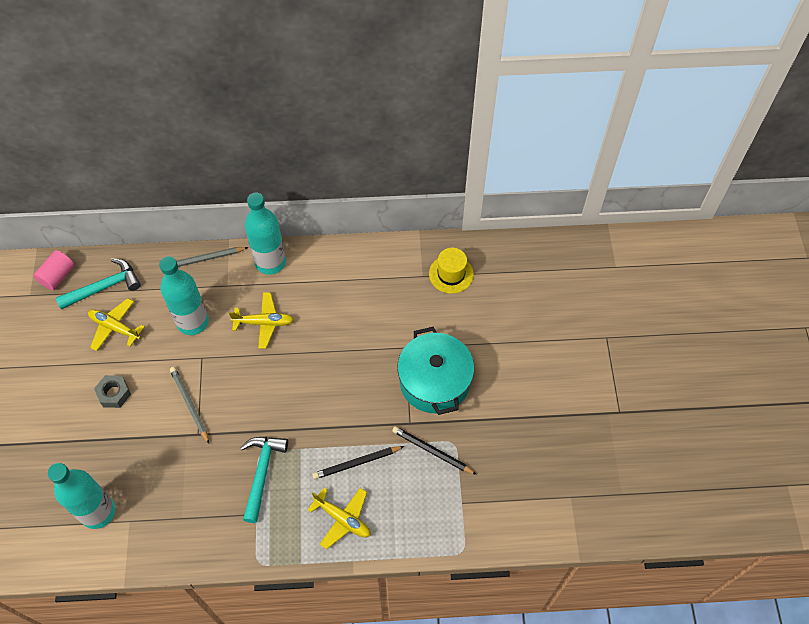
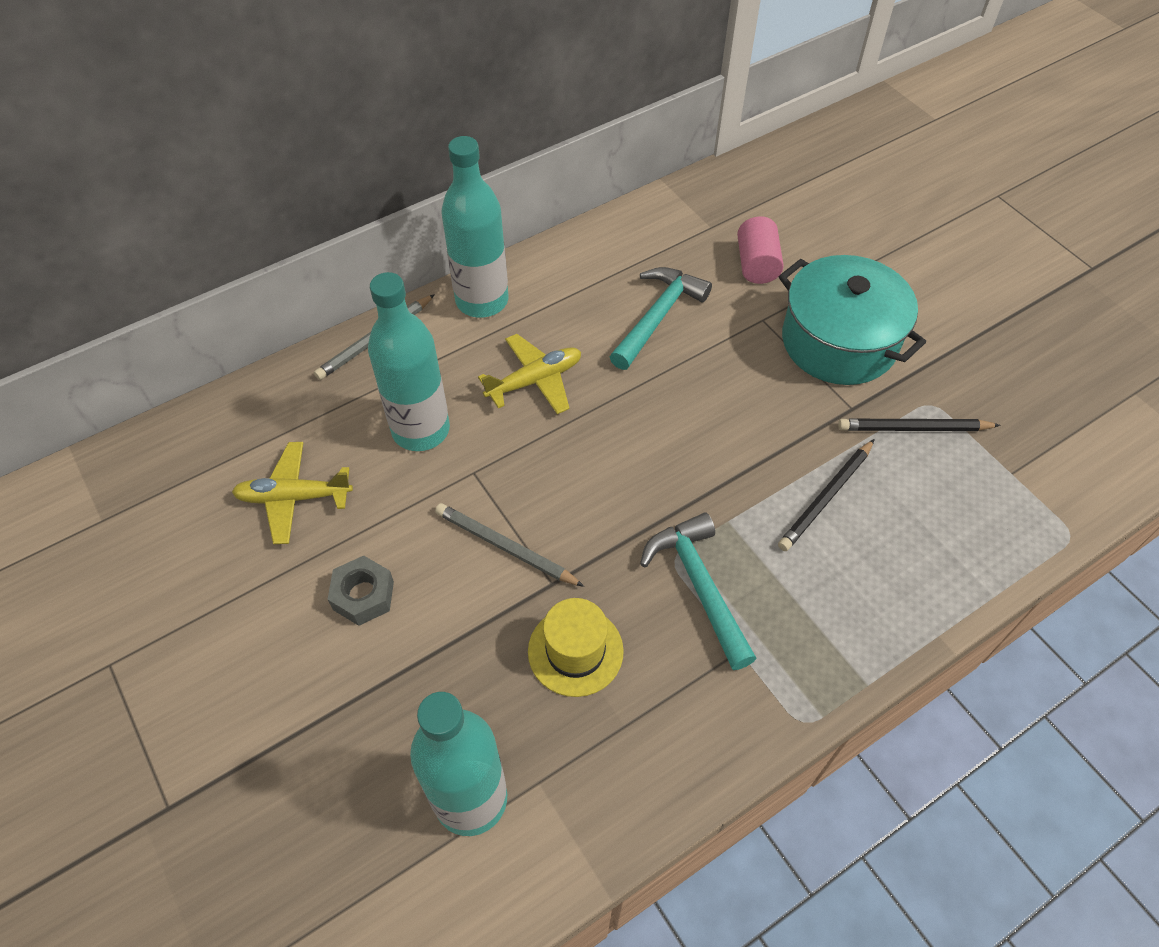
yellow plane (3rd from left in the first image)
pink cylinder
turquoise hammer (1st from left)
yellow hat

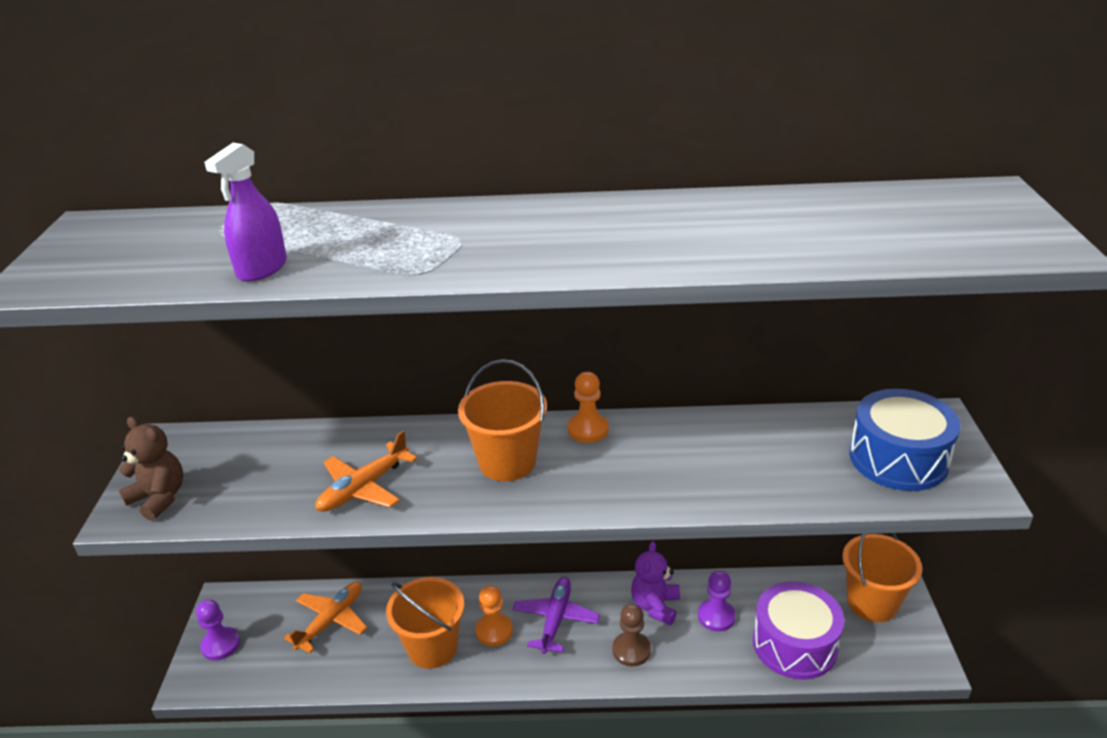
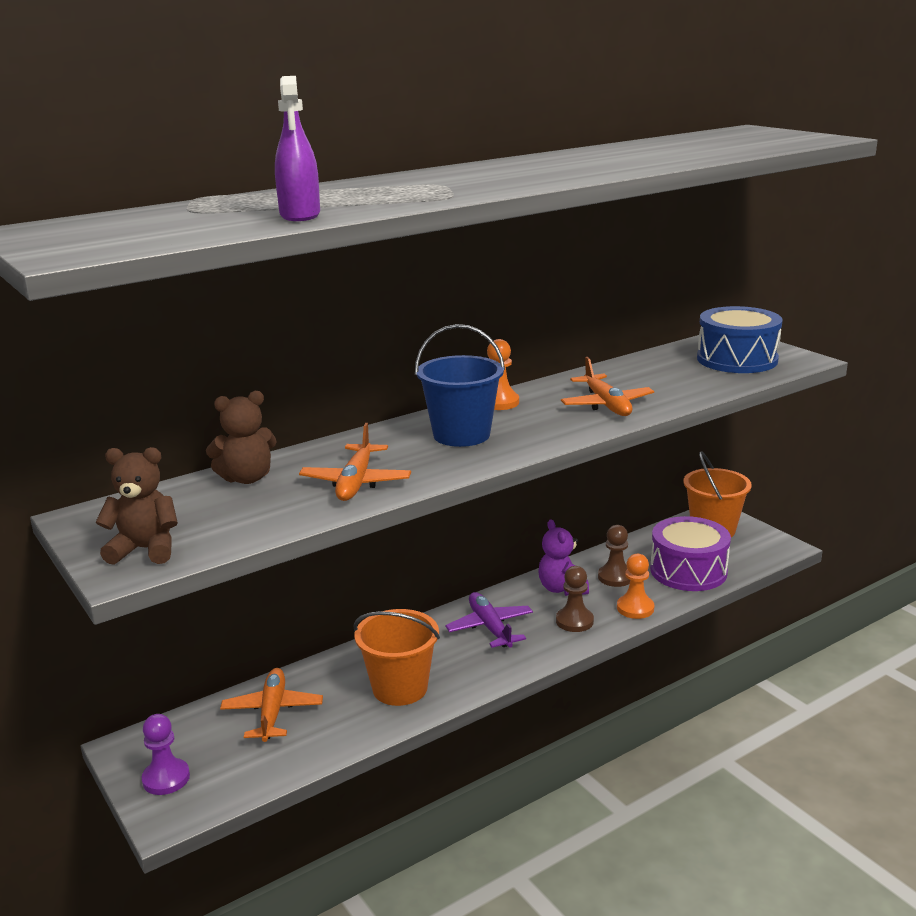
brown teddy bear (2nd from left)
orange plane (3rd from left)
orange pawn (2nd from left)
blue bucket
brown pawn (2nd from left)

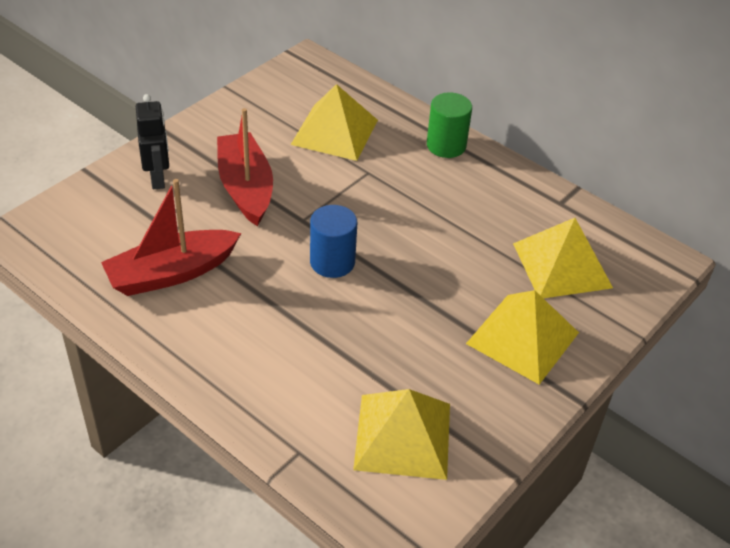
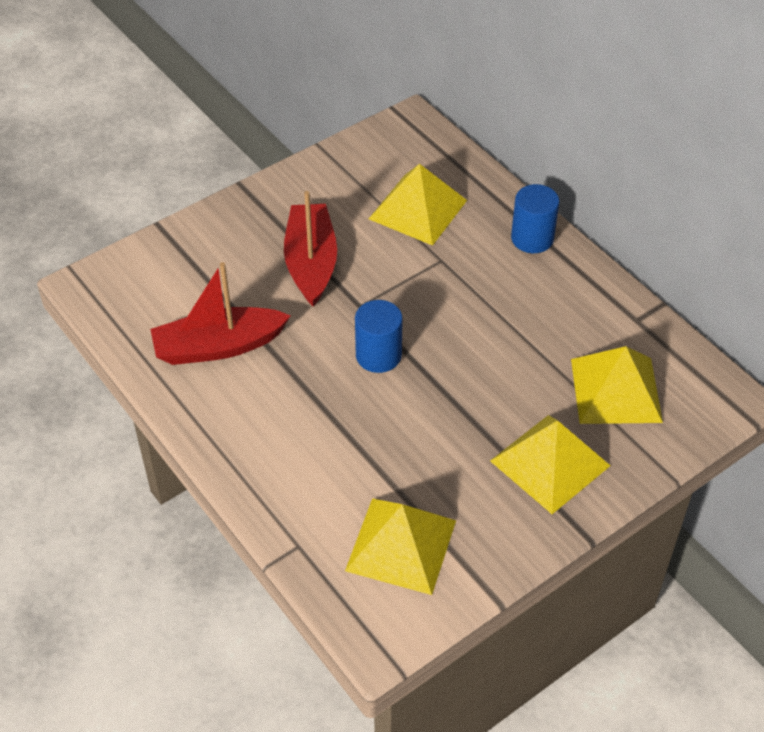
black robot
blue cylinder (2nd from left)

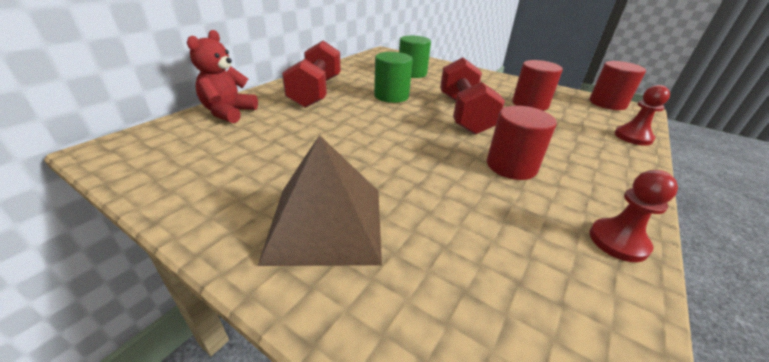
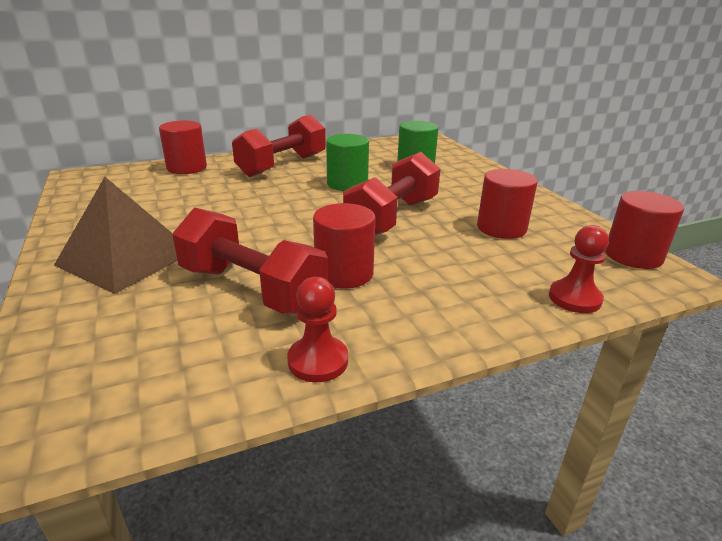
red dumbbell (1st from left)
red cylinder (1st from left)

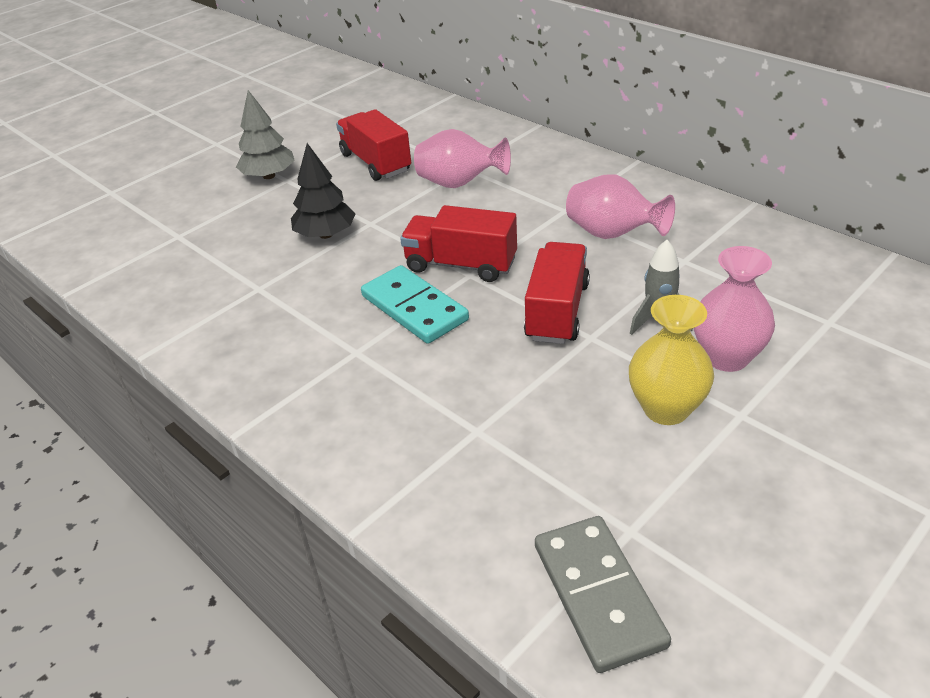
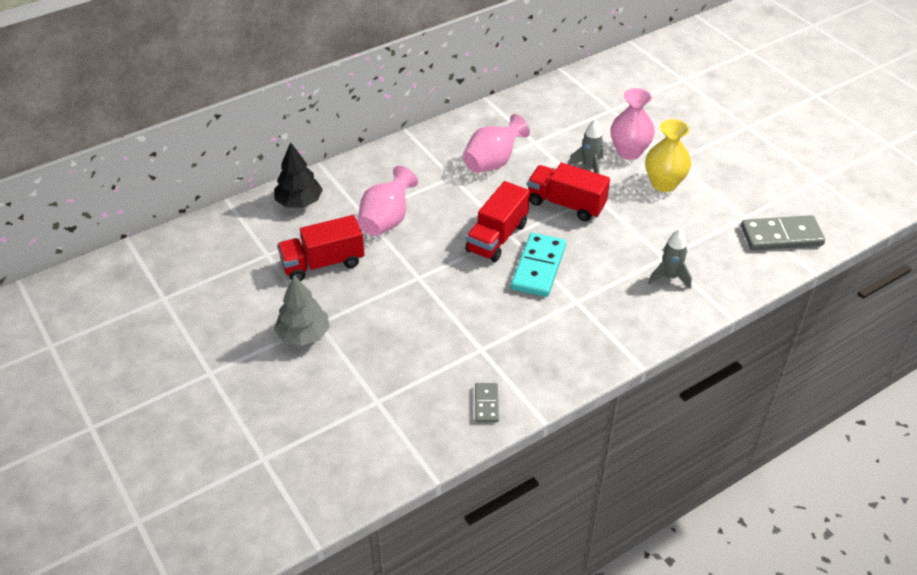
grey domino (1st from left)
grey rocket (2nd from left)
black tree
turquoise domino

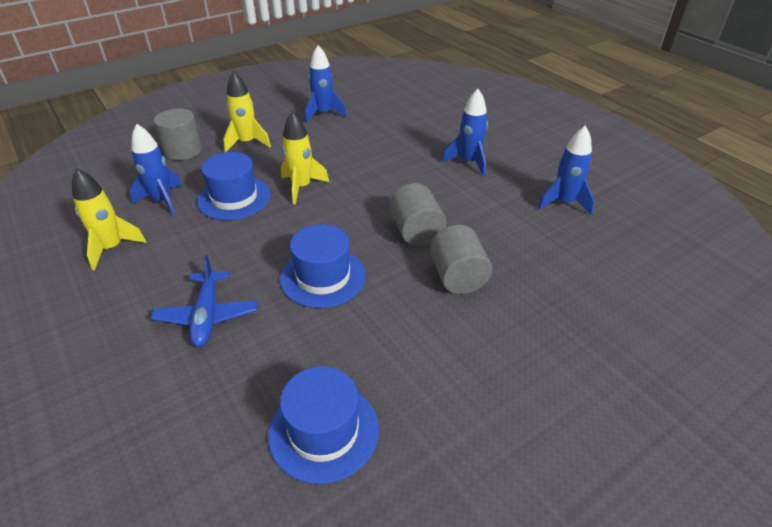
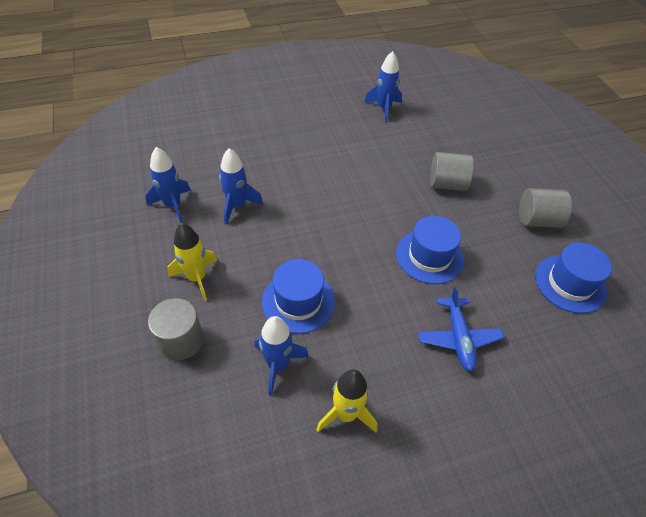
yellow rocket (3rd from left in the first image)
grey cylinder (3rd from left)
blue rocket (2nd from left)
blue plane

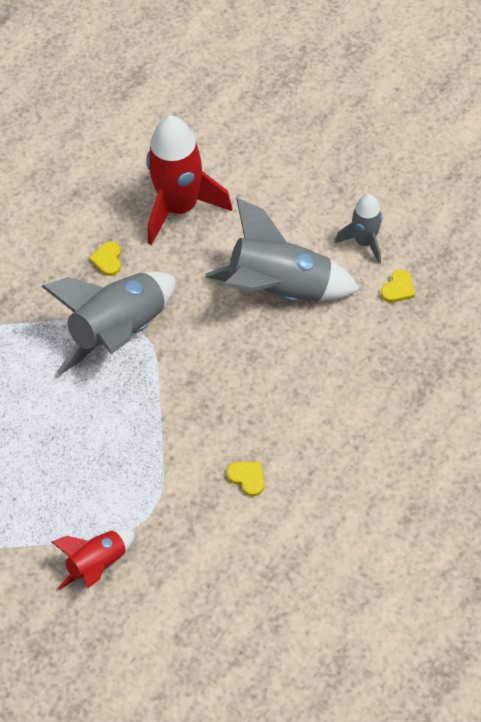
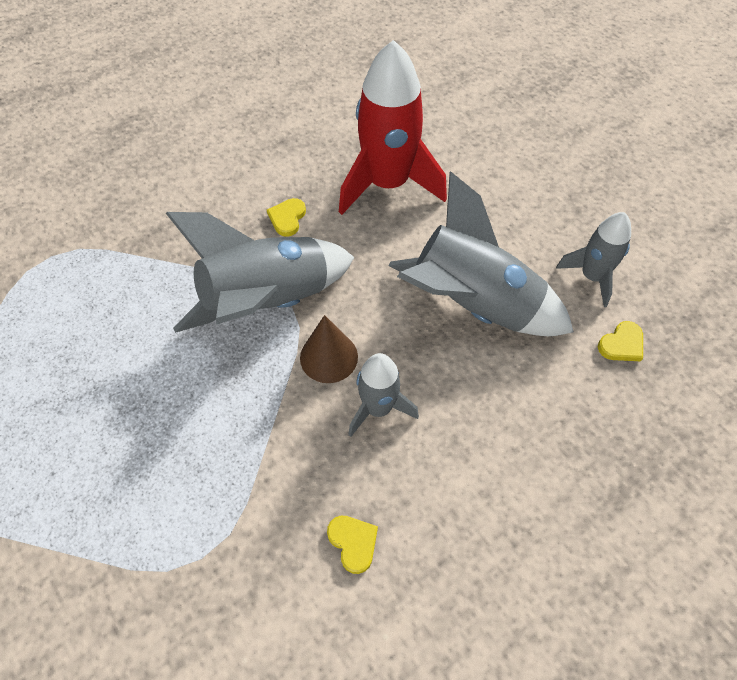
red rocket (1st from left in the first image)
brown cone
grey rocket (2nd from left)

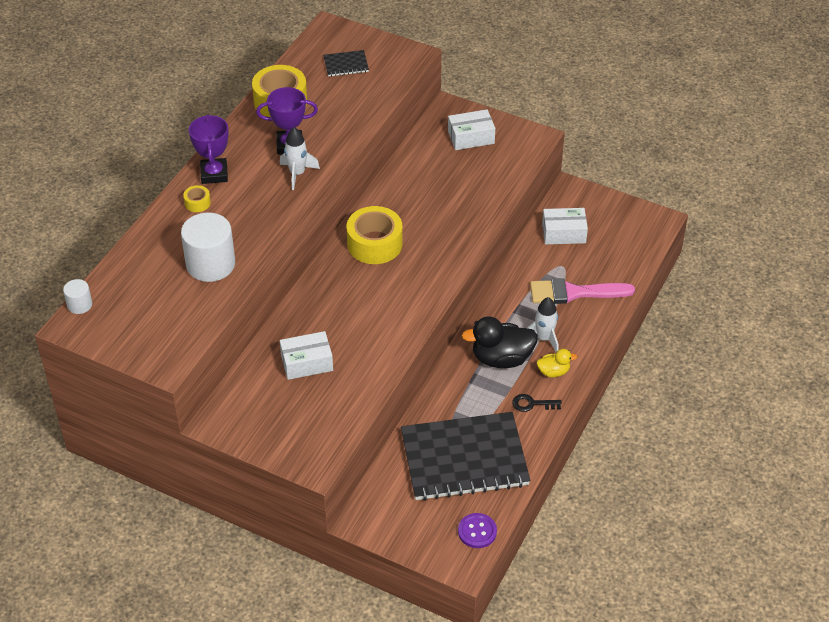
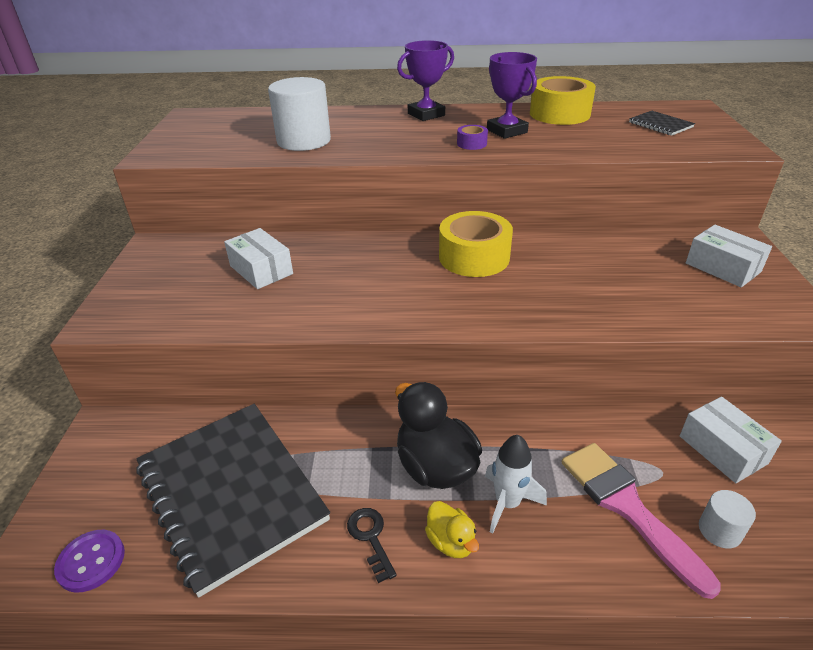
yellow tape (1st from left in the first image)
white cylinder (2nd from left)
purple tape

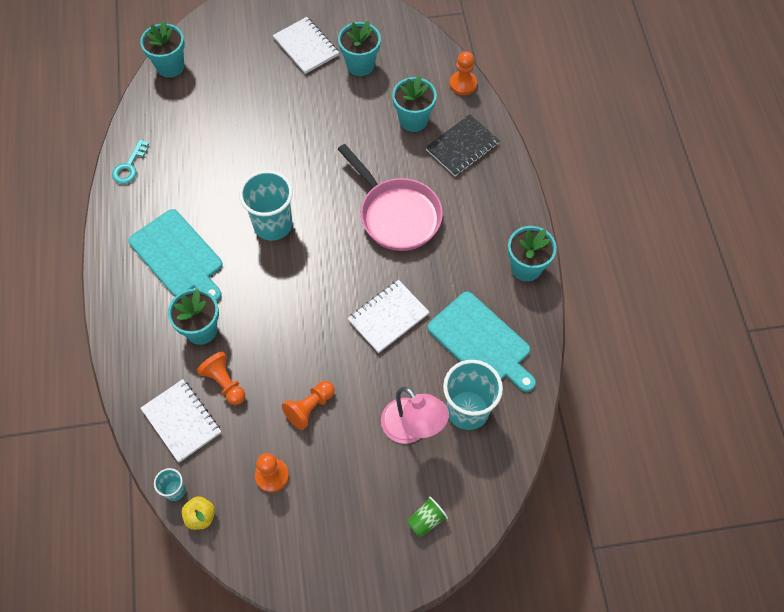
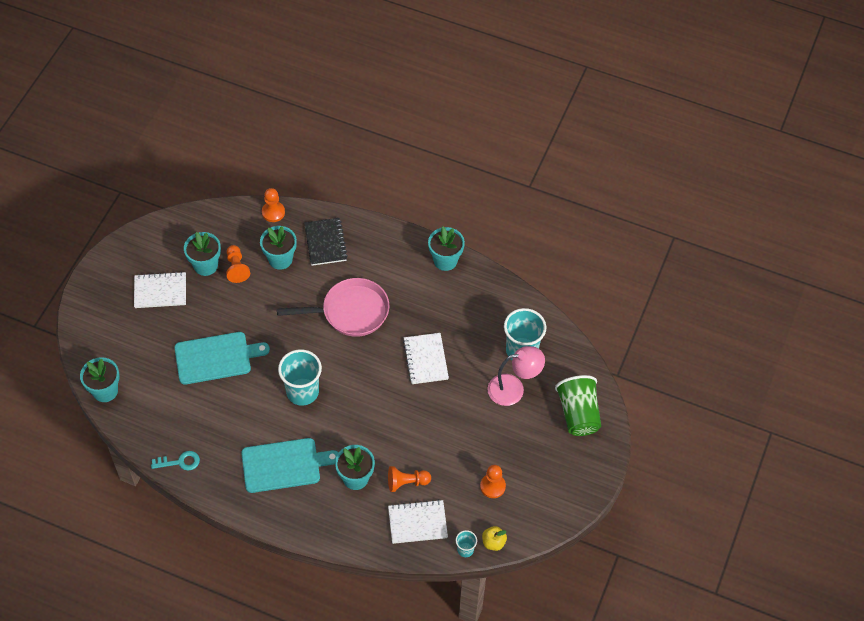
orange pawn (1st from left)
turquoise cutting board (1st from left)
turquoise key
green cup

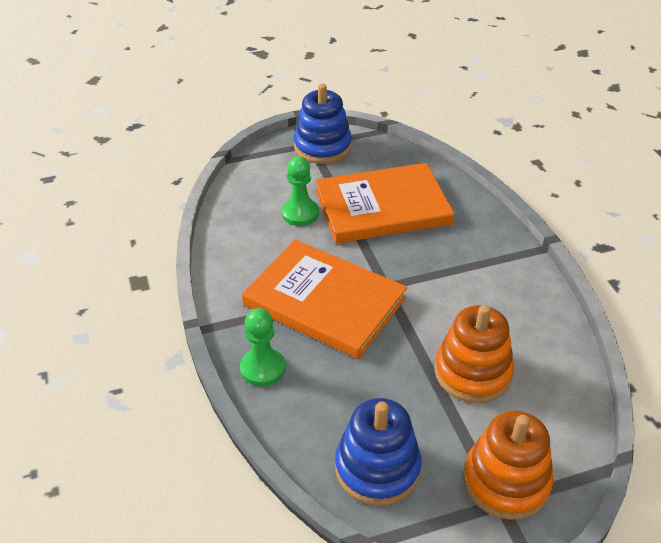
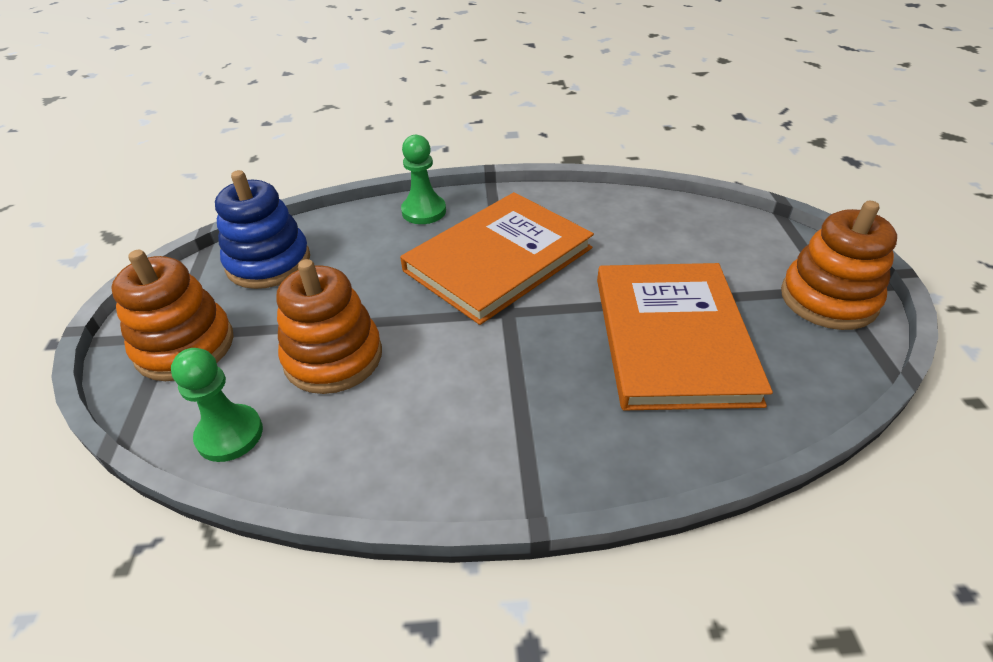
green pawn (1st from left)
orange stacking toy (3rd from left)

